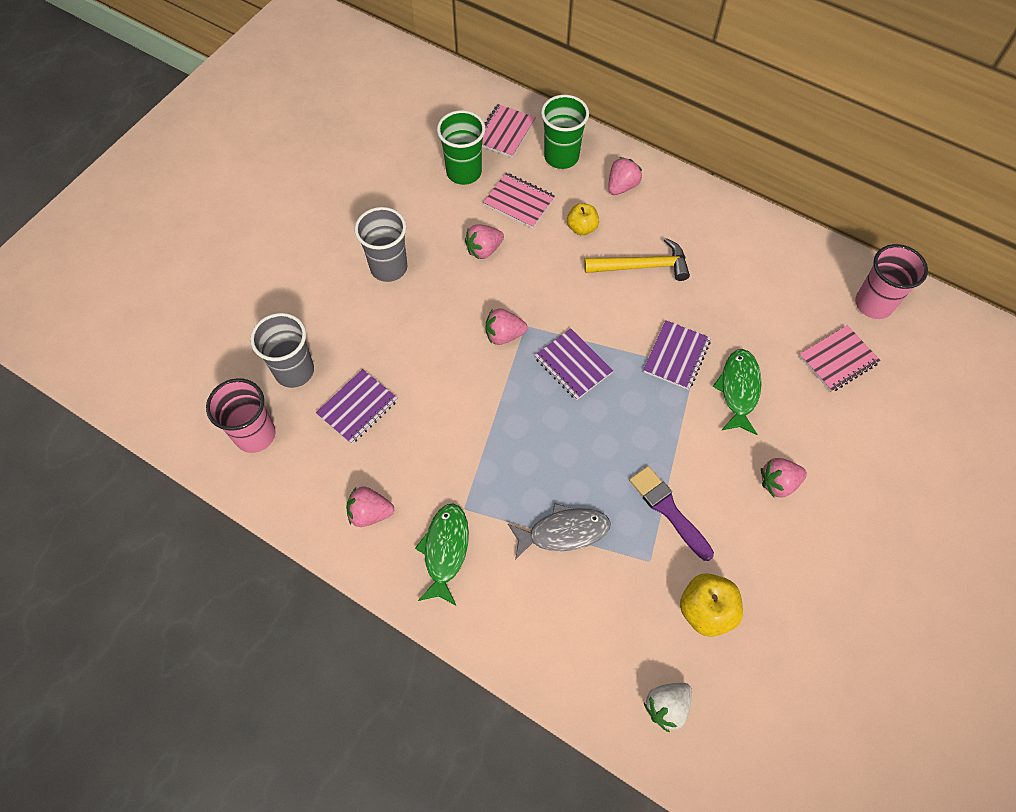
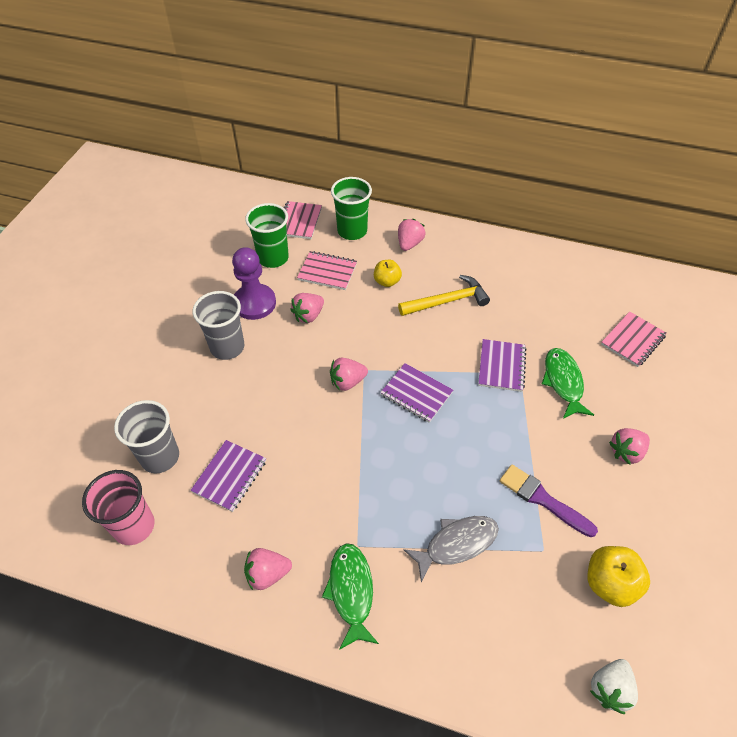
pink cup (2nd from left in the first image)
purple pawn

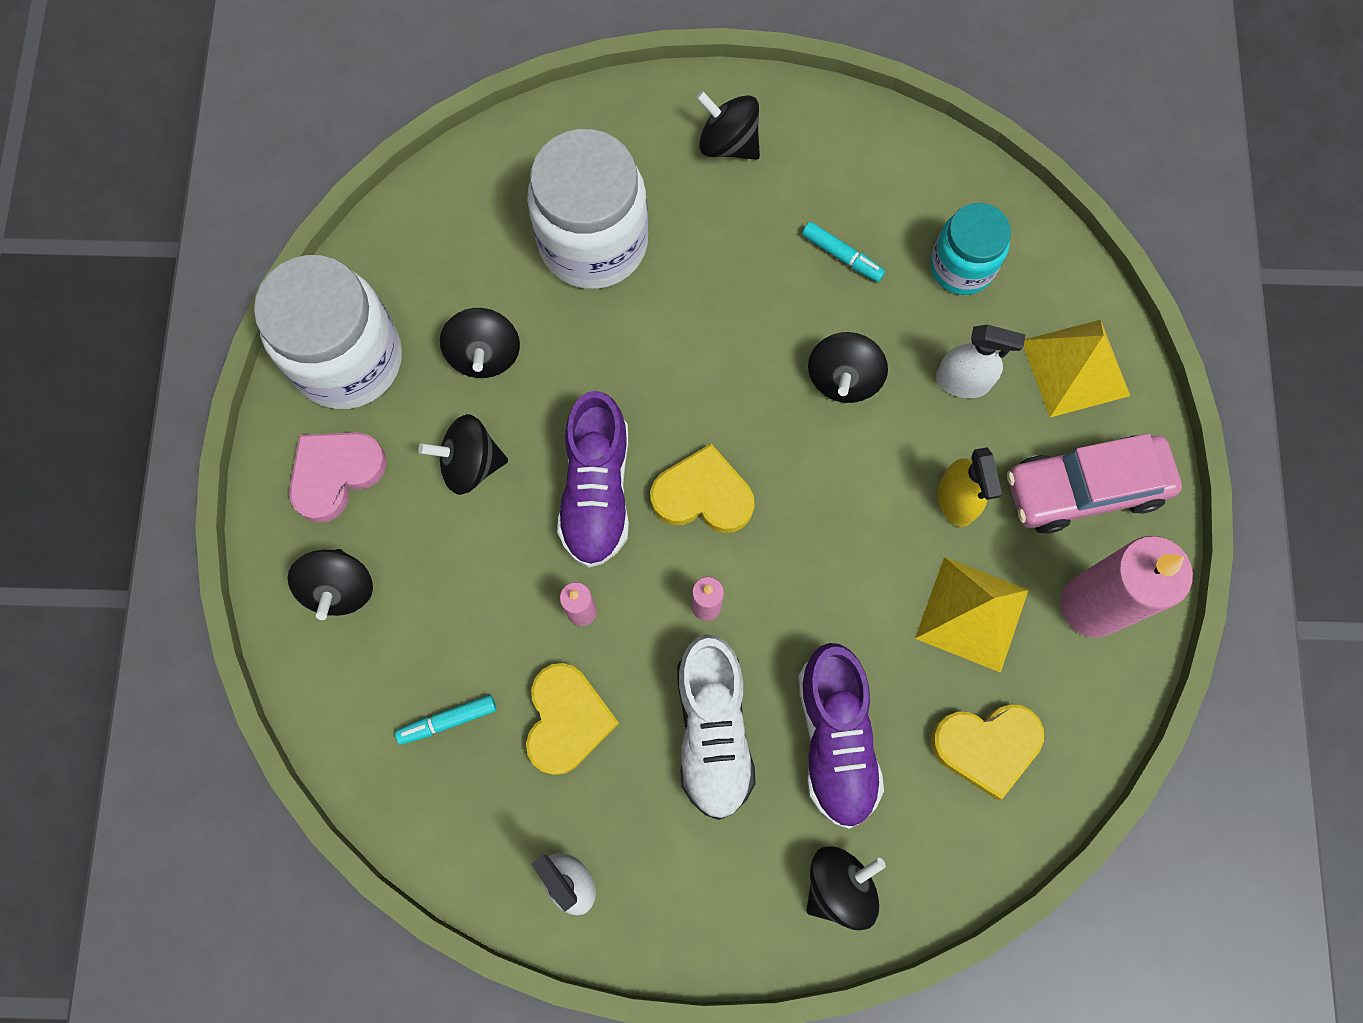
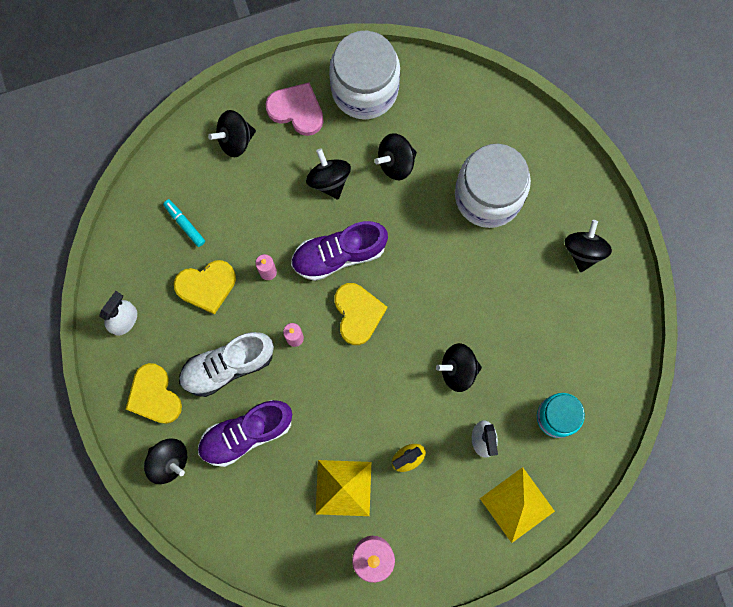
turquoise marker (2nd from left in the first image)
pink car
yellow heart (1st from left)

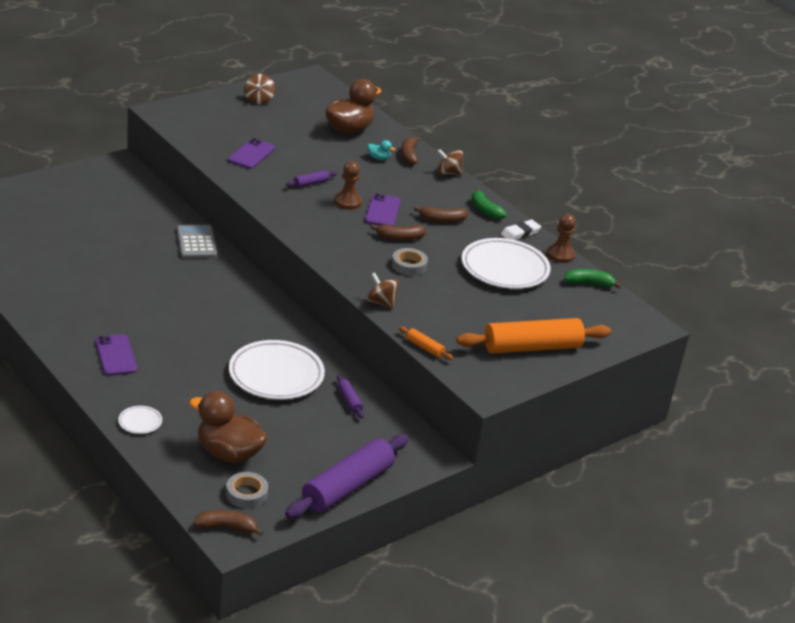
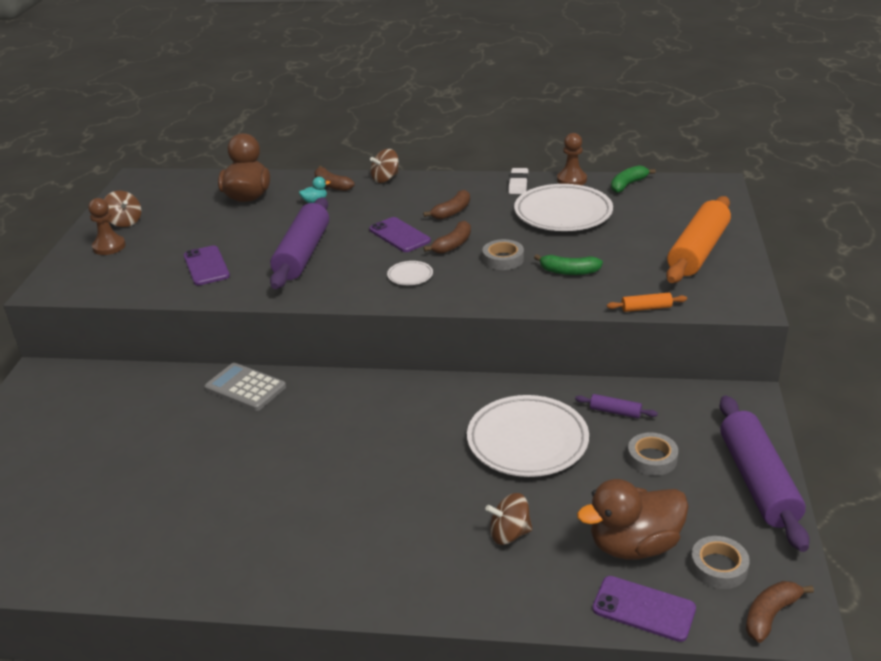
grey tape (2nd from left)
purple phone (3rd from left)
white plate (1st from left)
brown pawn (1st from left)
brown spinning top (3rd from left)
green banana (1st from left)
purple rolling pin (1st from left)

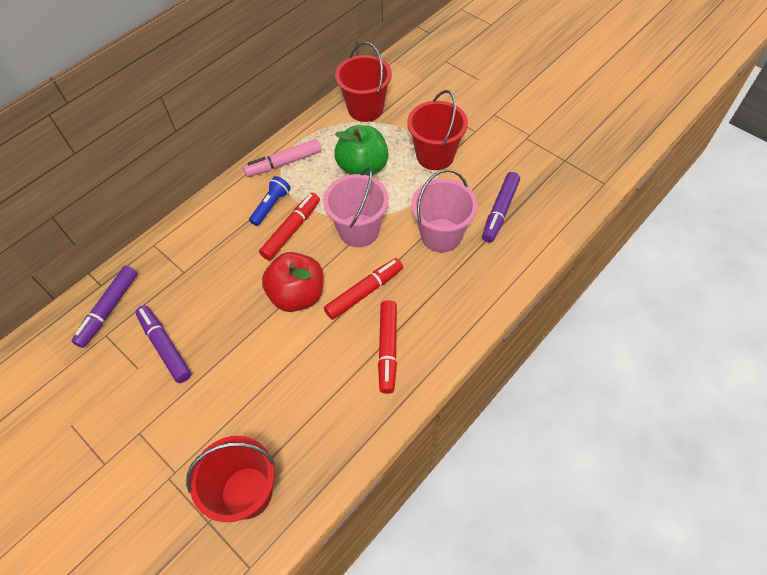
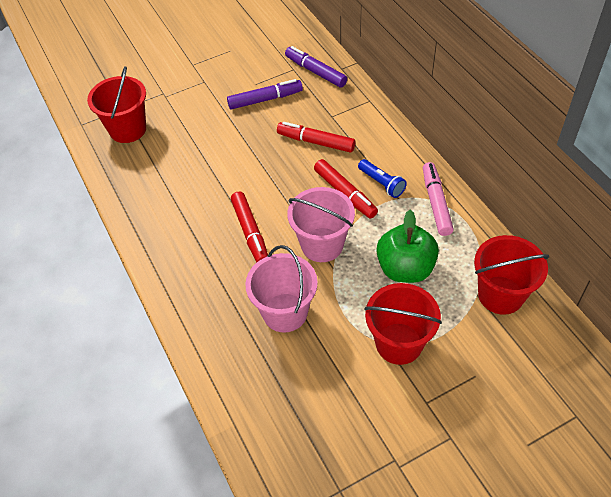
red apple
purple marker (3rd from left in the first image)
red marker (2nd from left)

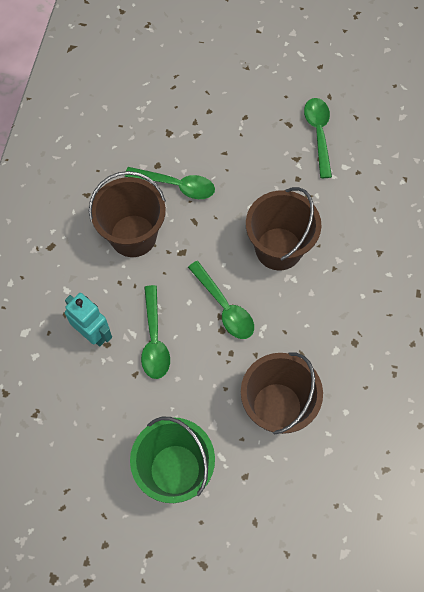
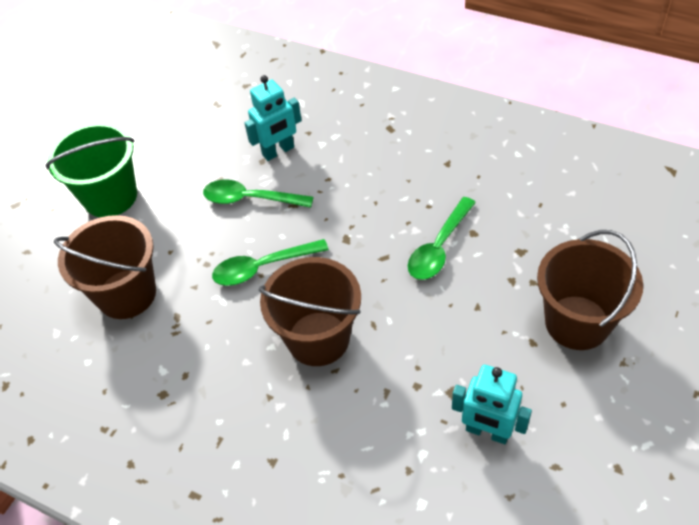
brown bucket (3rd from left)
turquoise robot (2nd from left)

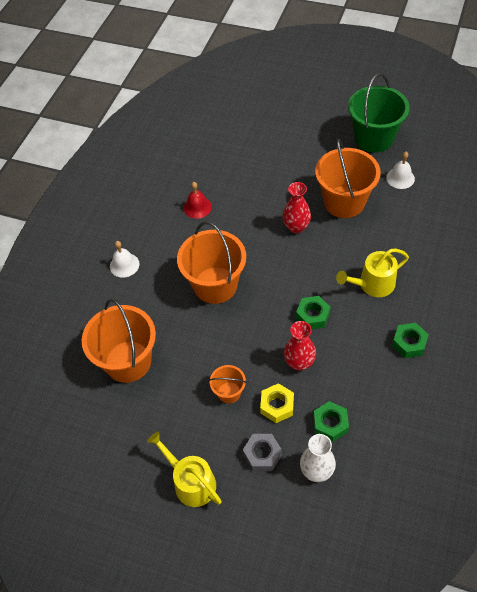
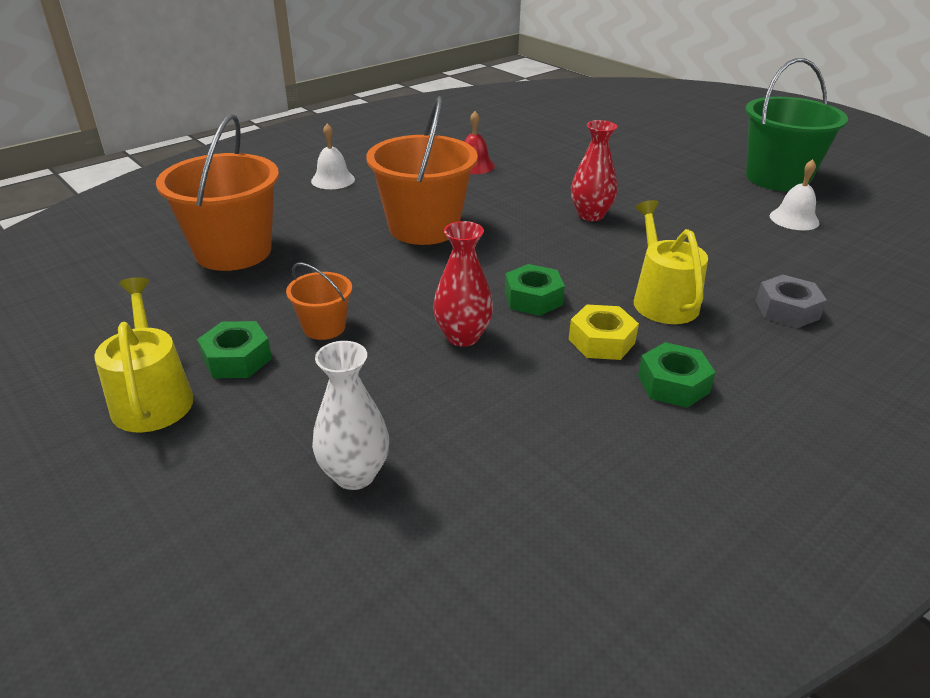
orange bucket (4th from left in the first image)
grey nut
yellow nut
green nut (1st from left)
yellow watering can (2nd from left)

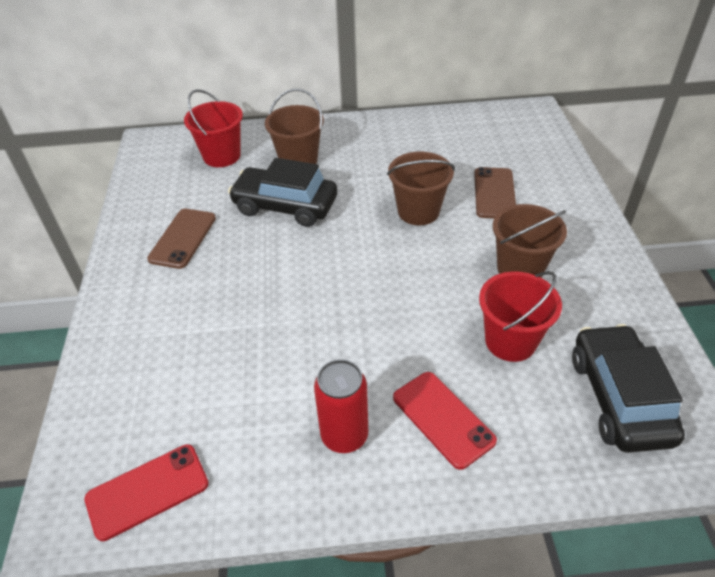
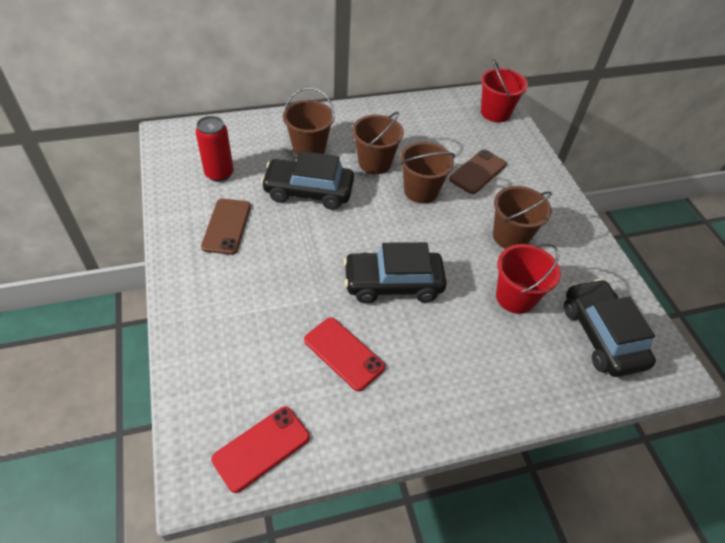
black car (2nd from left)
brown bucket (2nd from left)
red bucket (1st from left)
red can
red phone (2nd from left)
brown phone (2nd from left)

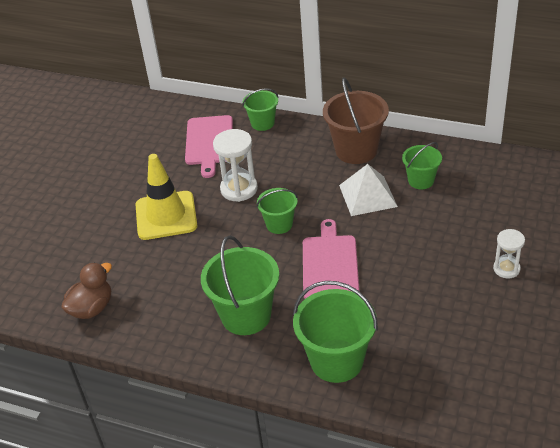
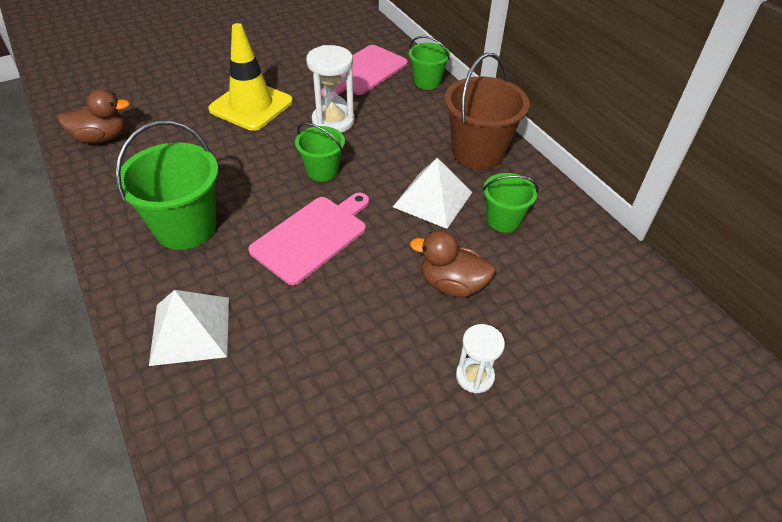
brown duck (2nd from left)
white pyramid (1st from left)

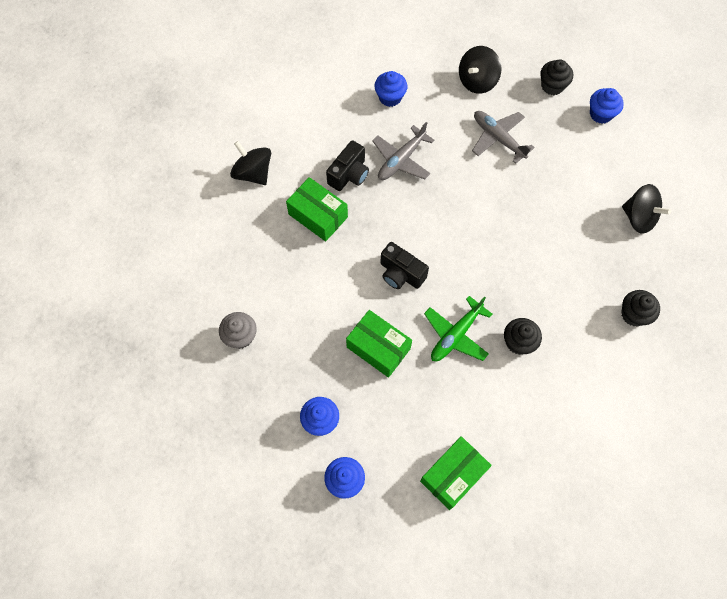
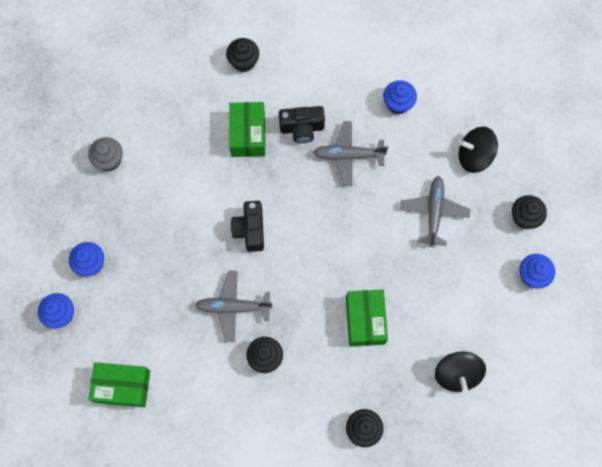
green box (3rd from left)
black cupcake (1st from left)
grey plane (1st from left)

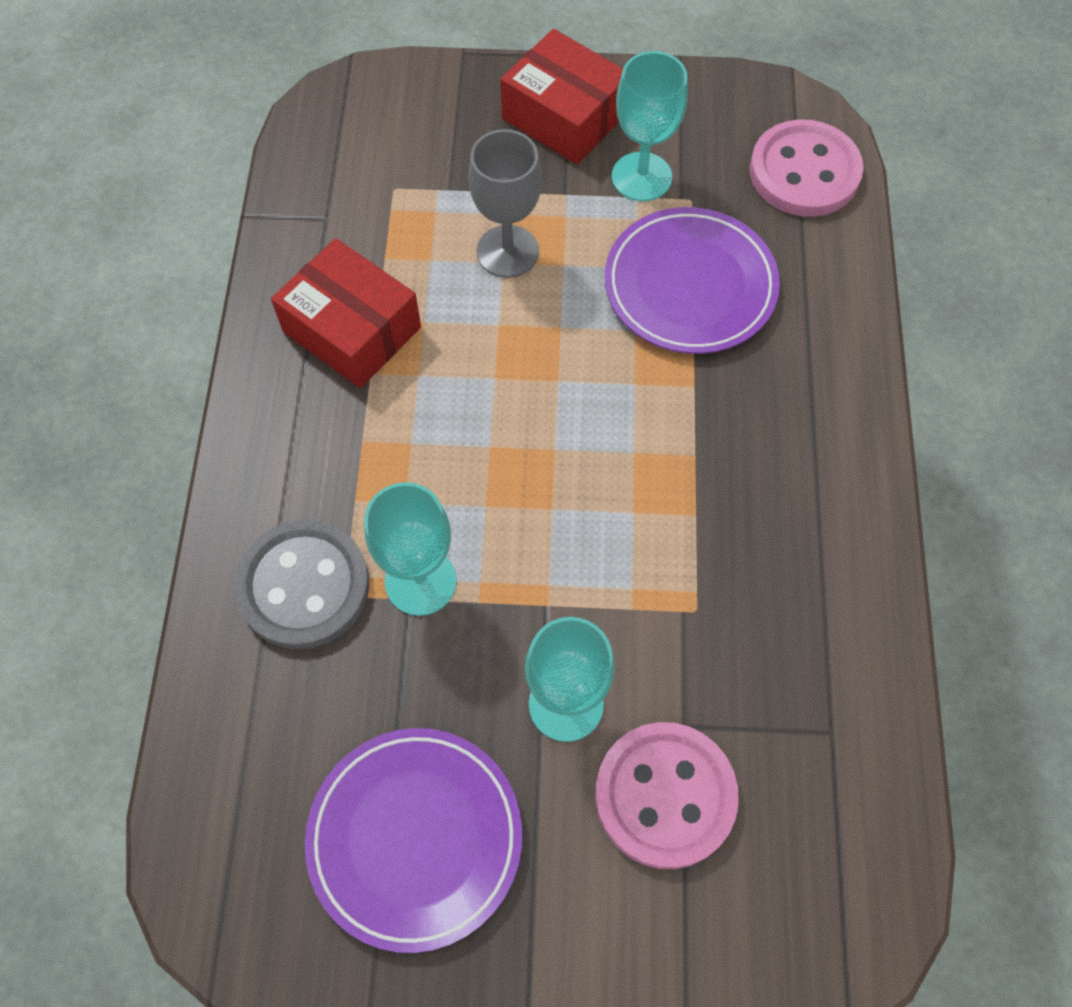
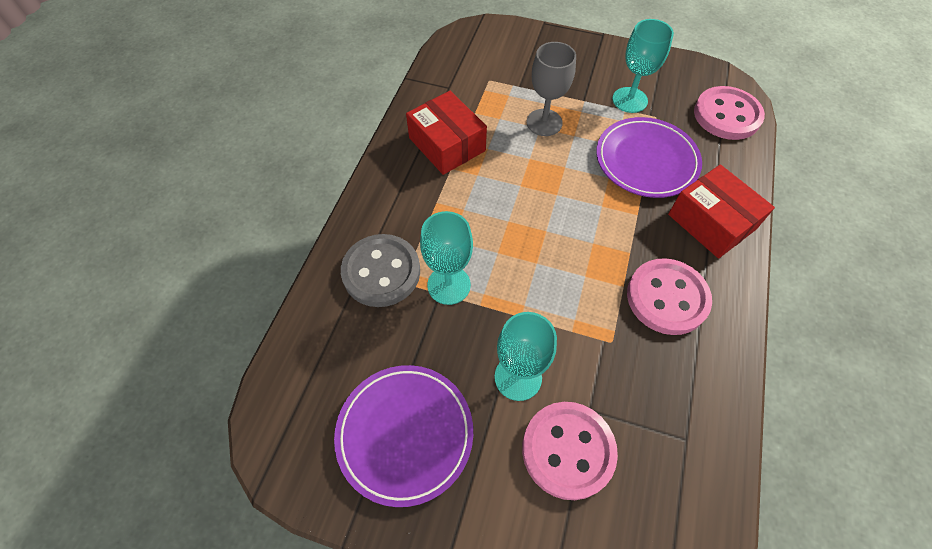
pink button (2nd from left)
red box (2nd from left)

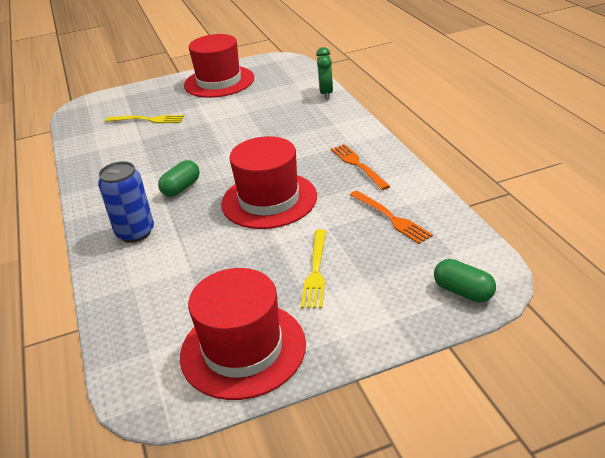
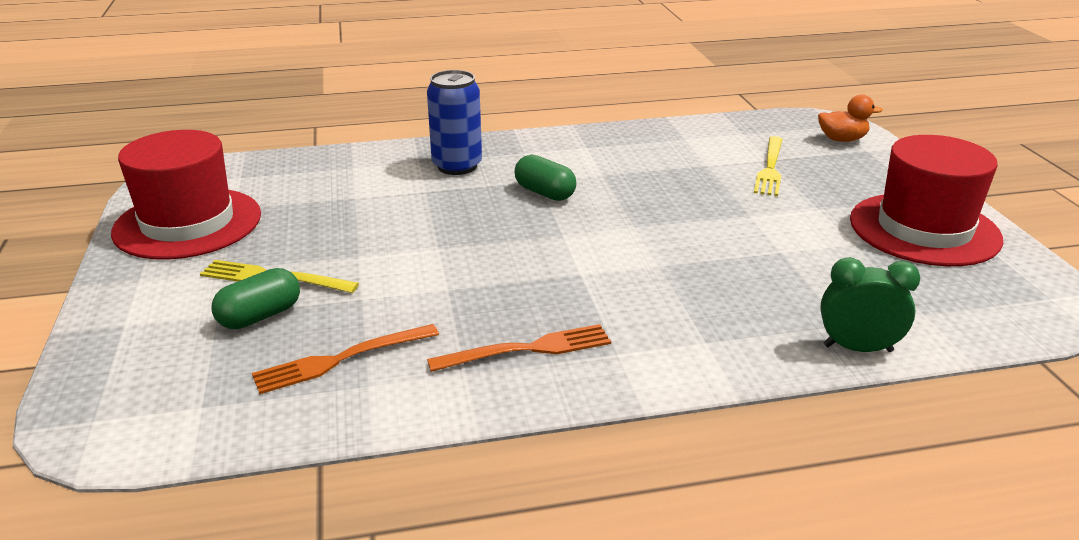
red hat (3rd from left in the first image)
orange duck
green capsule (1st from left)

